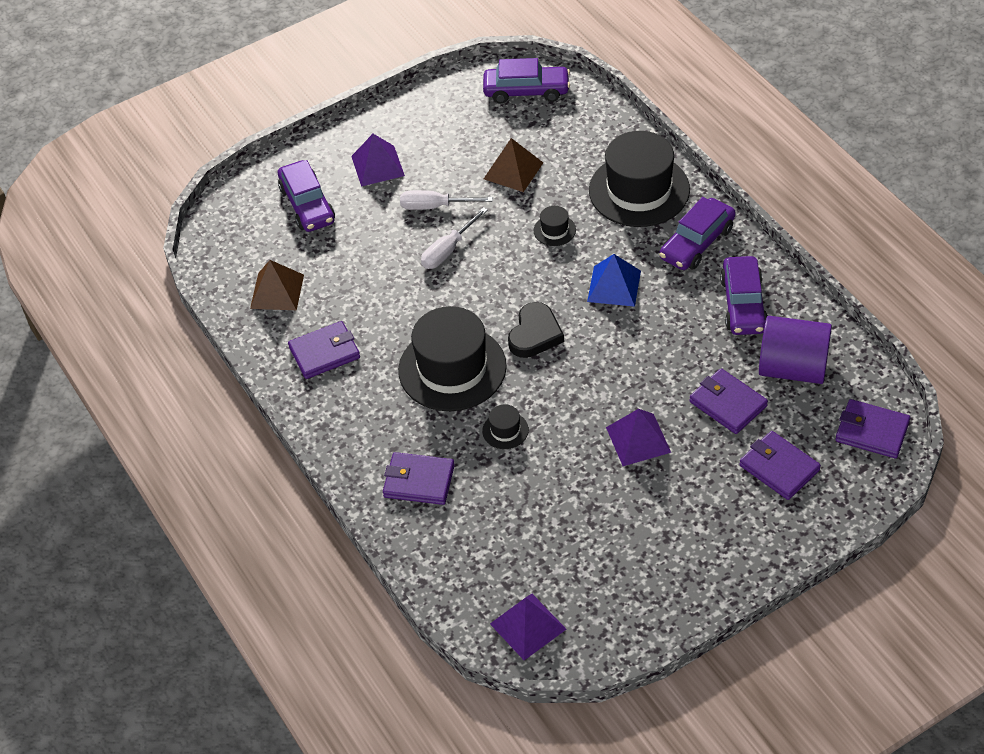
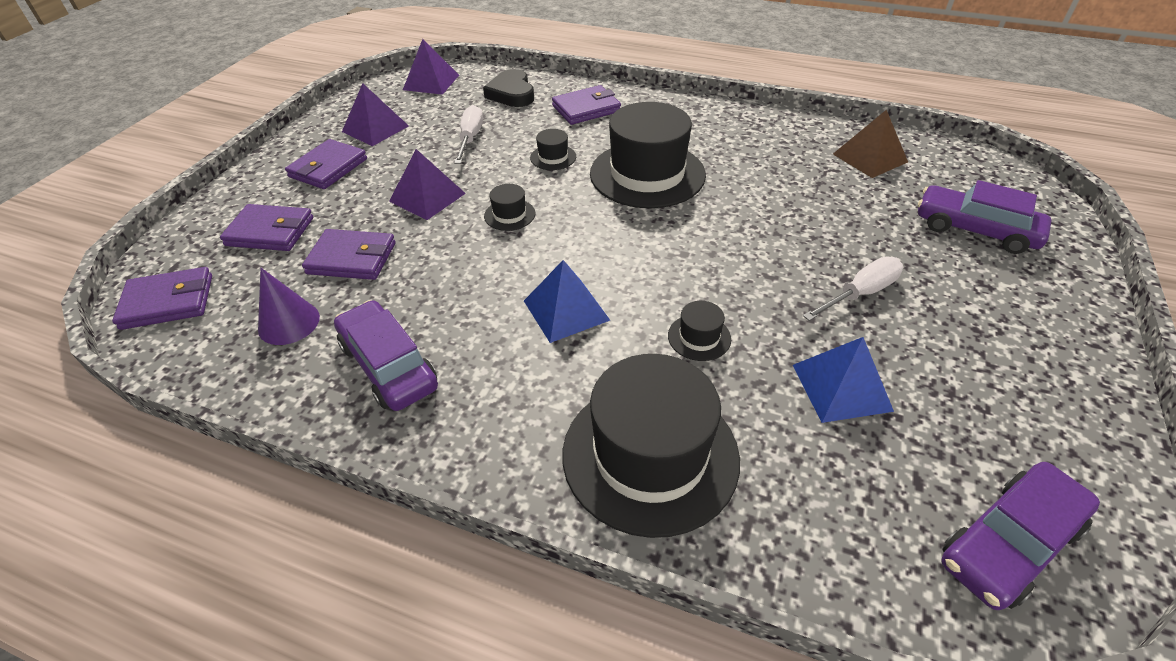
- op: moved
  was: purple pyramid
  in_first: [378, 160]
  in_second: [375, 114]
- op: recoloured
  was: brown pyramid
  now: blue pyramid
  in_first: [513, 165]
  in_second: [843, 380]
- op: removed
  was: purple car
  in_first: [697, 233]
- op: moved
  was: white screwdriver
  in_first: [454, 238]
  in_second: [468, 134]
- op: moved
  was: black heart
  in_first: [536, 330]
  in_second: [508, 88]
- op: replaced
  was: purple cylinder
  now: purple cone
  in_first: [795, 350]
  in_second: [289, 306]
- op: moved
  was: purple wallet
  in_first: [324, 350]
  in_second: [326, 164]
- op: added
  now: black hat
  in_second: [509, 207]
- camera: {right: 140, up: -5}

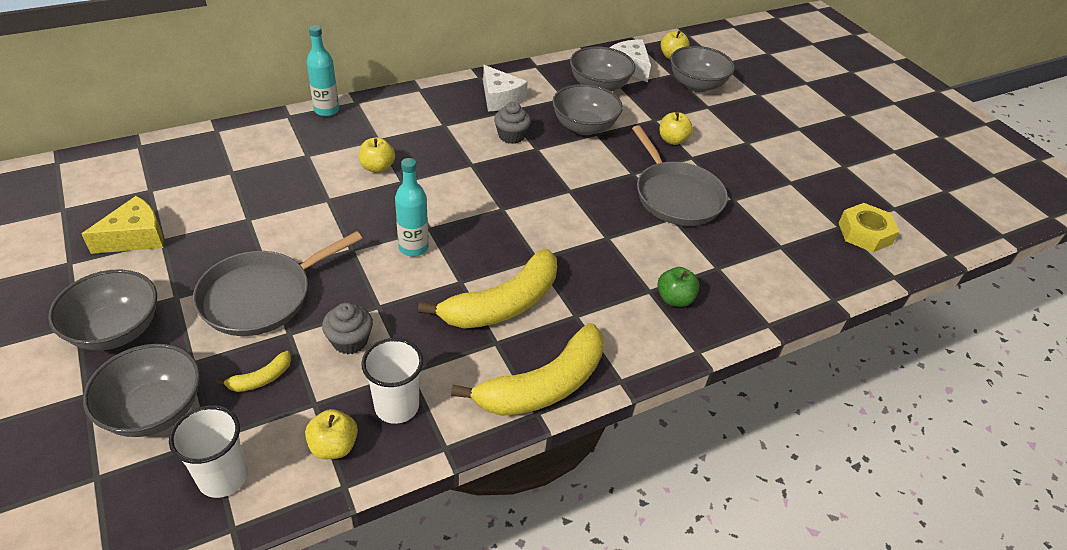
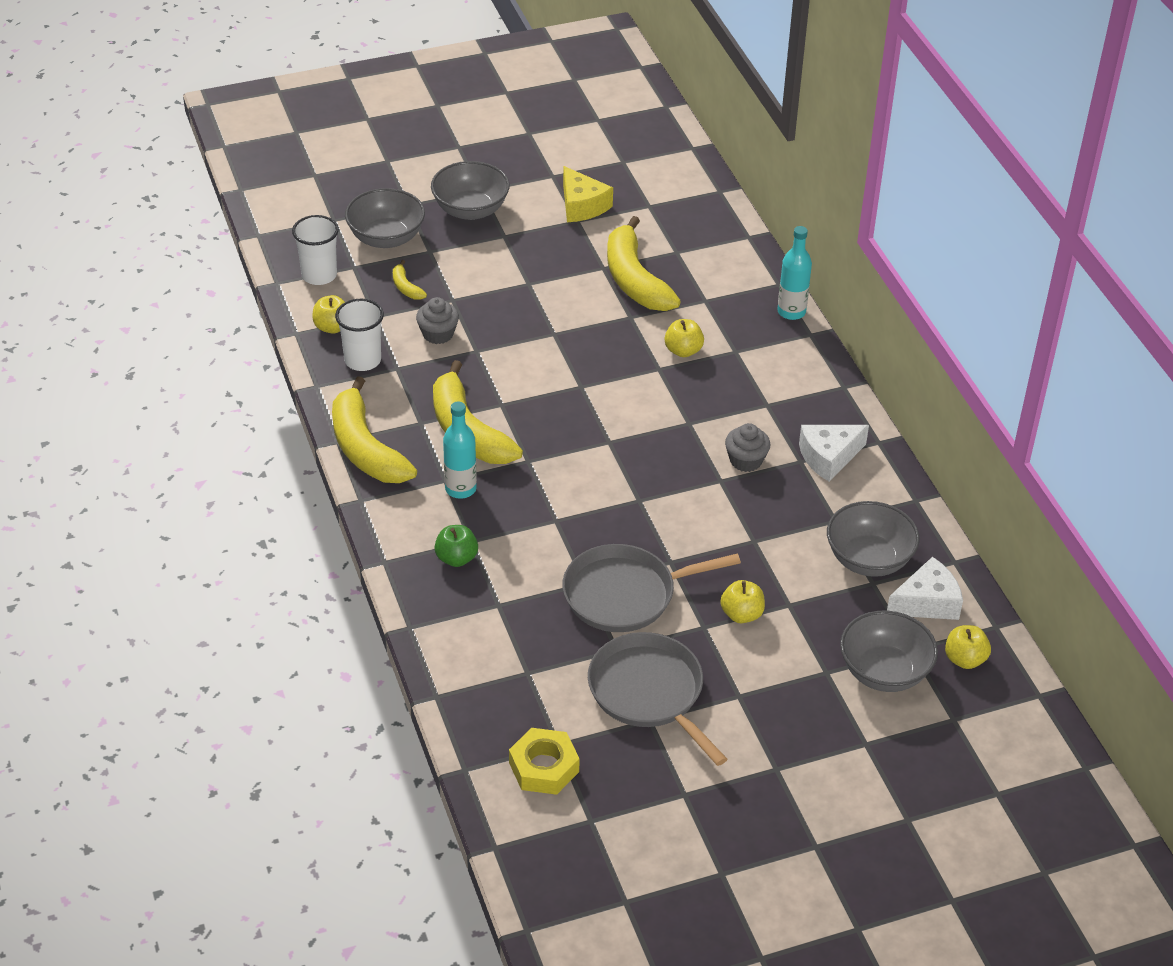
- op: removed
  was: grey bowl
  in_first: [587, 109]
- op: moved
  was: turquoise bottle
  in_first: [412, 207]
  in_second: [460, 450]
- op: moved
  was: grey pan
  in_first: [277, 283]
  in_second: [657, 699]
- op: added
  now: yellow banana
  in_second: [644, 263]
- camera: {right: 100, up: 0}

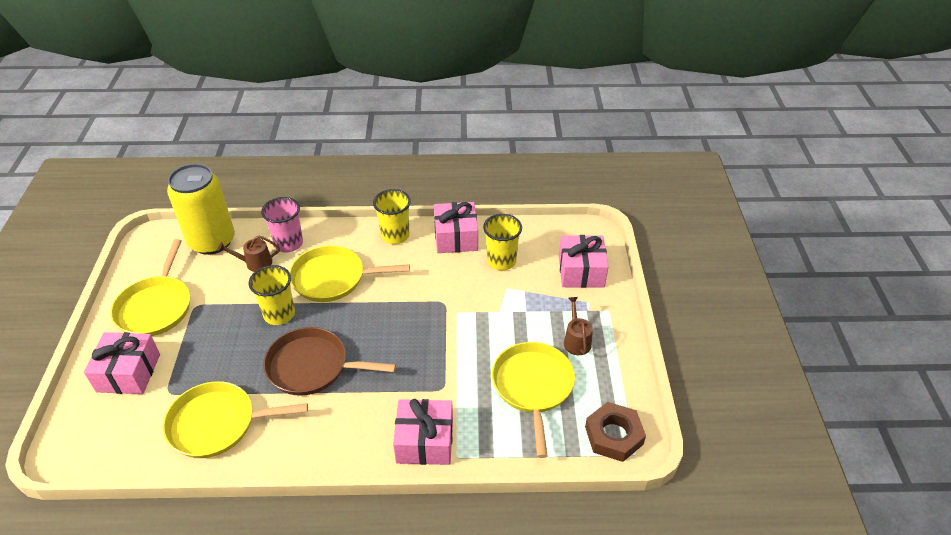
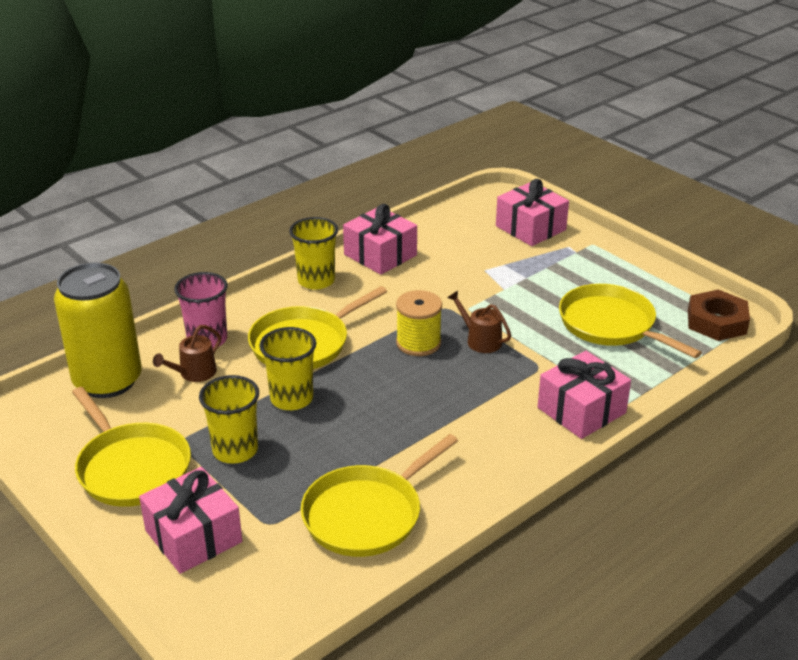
- op: moved
  was: yellow cup
  in_first: [502, 242]
  in_second: [229, 419]
- op: moved
  was: brown watering can
  in_first: [578, 326]
  in_second: [479, 322]
- op: removed
  was: brown pan
  in_first: [329, 361]
- op: added
  now: yellow spool
  in_second: [419, 323]
- camera: {right: -40, up: -10}

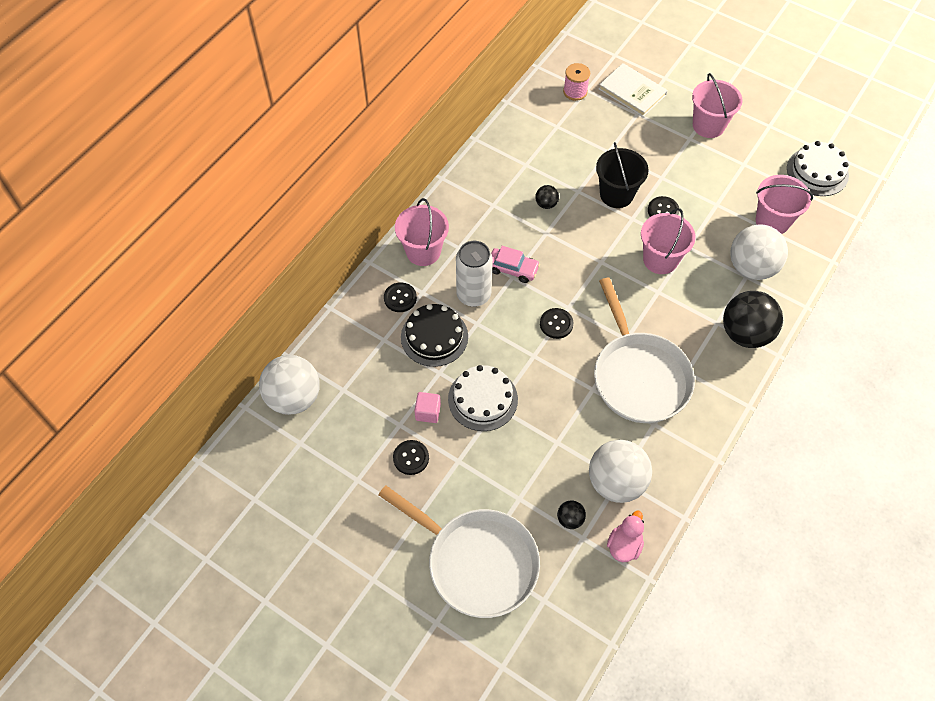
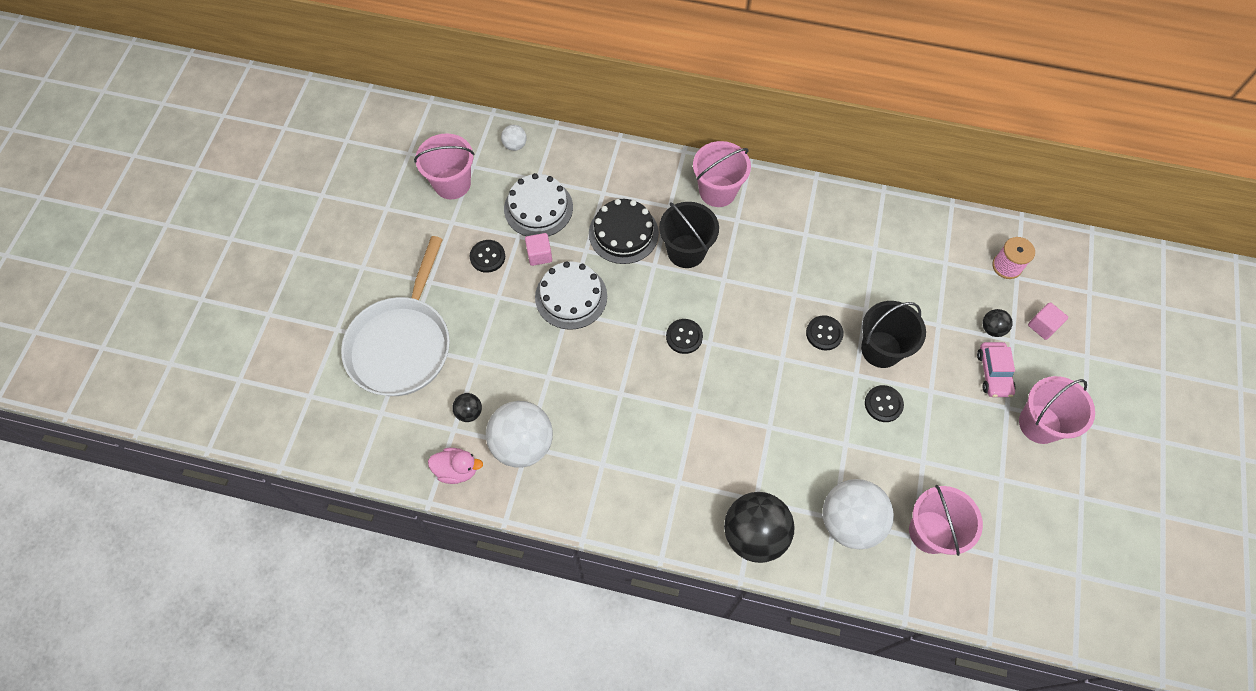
- op: replaced
  was: white book
  now: pink cube
  in_first: [633, 90]
  in_second: [1048, 321]
- op: moved
  was: white cake
  in_first: [818, 168]
  in_second: [538, 204]
- op: moved
  was: black ball
  in_first: [547, 197]
  in_second: [998, 323]
- op: moved
  was: pink bucket
  in_first: [668, 241]
  in_second: [444, 166]
- op: replaced
  was: white can
  now: black bucket
  in_first: [474, 274]
  in_second: [689, 235]
- op: moved
  was: pink car
  in_first: [515, 264]
  in_second: [996, 369]
- op: removed
  was: white pan
  in_first: [644, 350]
- op: moved
  was: black button
  in_first: [400, 297]
  in_second: [825, 332]
- op: resized
  was: white ball
  in_first: [289, 385]
  in_second: [514, 138]
  ratio: 0.45
- camera: {right: 70, up: 5}

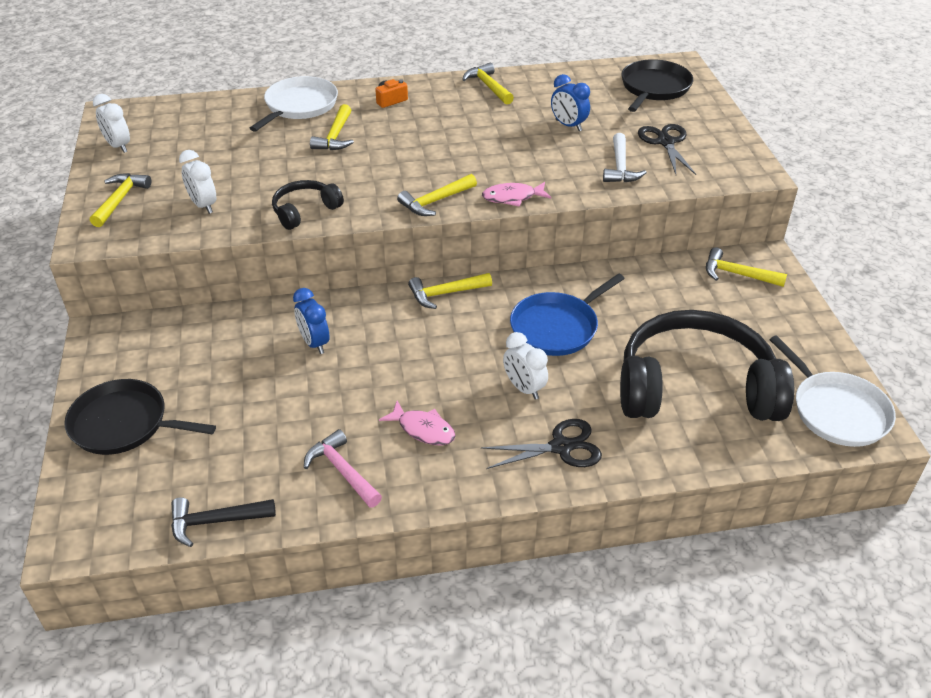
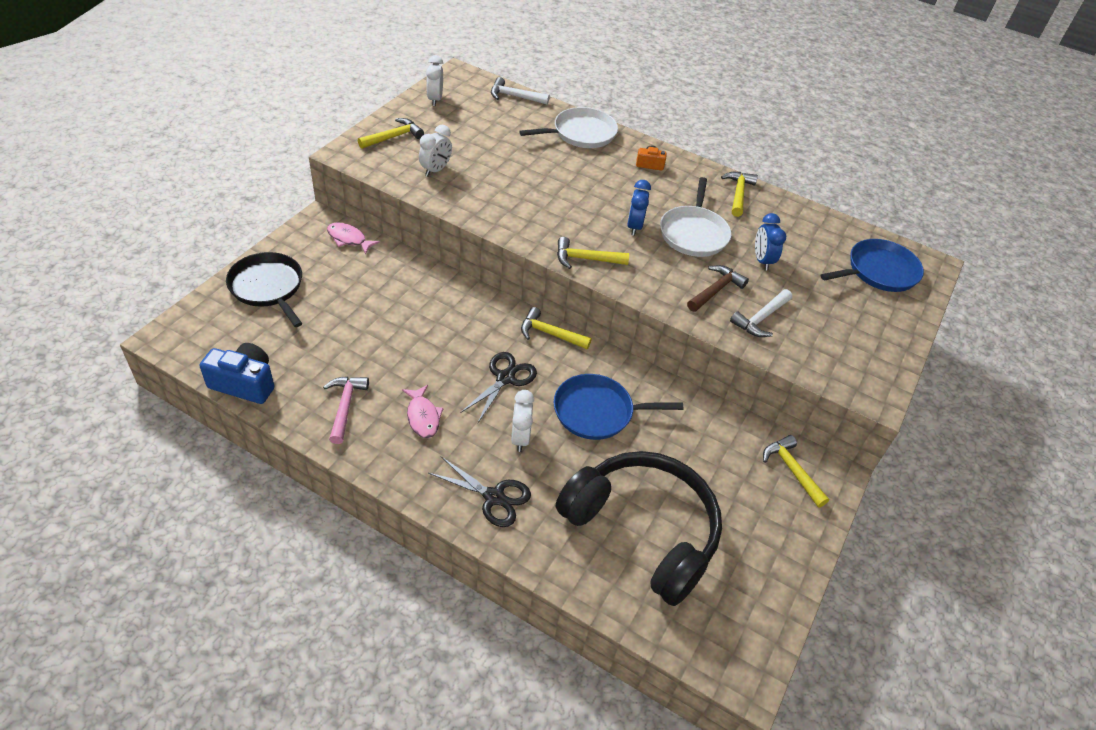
- op: recoloured
  was: black pan
  now: blue pan
  in_first: [657, 85]
  in_second: [872, 265]
- op: removed
  was: yellow hammer
  in_first: [332, 127]
- op: moved
  was: black scissors
  in_first: [667, 149]
  in_second: [498, 387]
- op: turned
  was: white clock
  in_first: [197, 182]
  in_second: [435, 151]
  clockwise: -150
- op: removed
  was: black headphones
  in_first: [308, 205]
- op: moved
  was: pink fish
  in_first: [516, 194]
  in_second: [353, 238]
- op: moved
  was: blue clock
  in_first: [311, 321]
  in_second: [639, 208]
- op: moved
  was: white pan
  in_first: [832, 391]
  in_second: [695, 217]
- op: replaced
  was: black hammer
  now: blue camera
  in_first: [223, 522]
  in_second: [237, 373]
- op: added
  now: white hammer
  in_second: [520, 91]
- op: added
  now: brown hammer
  in_second: [718, 288]
- camera: {right: 35, up: 5}

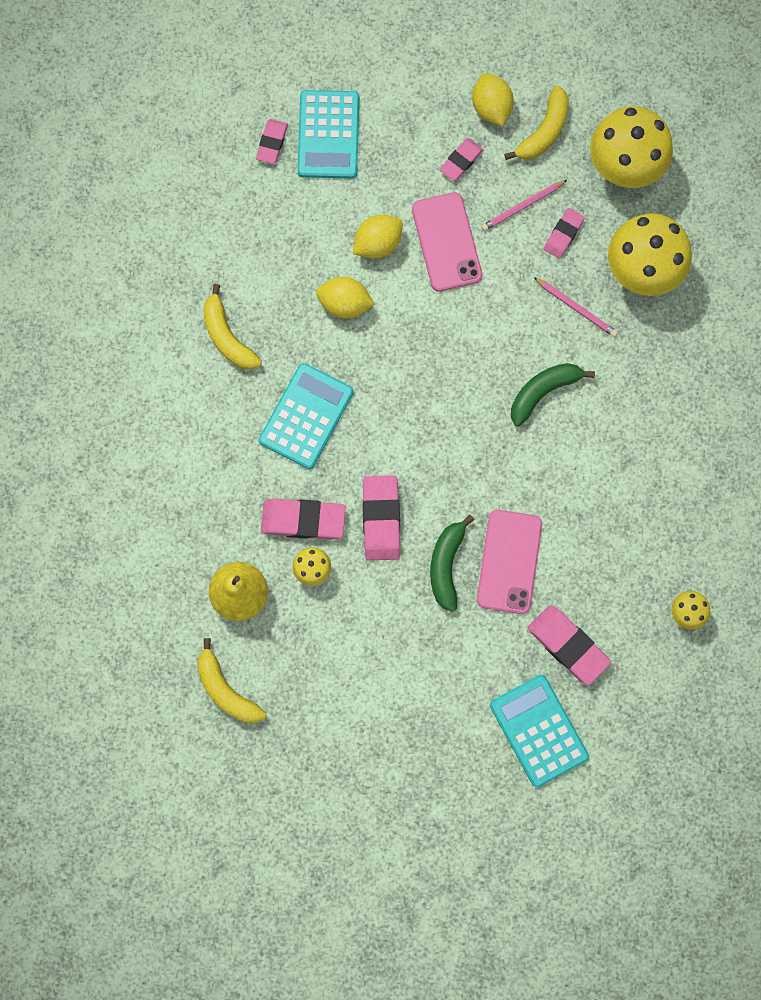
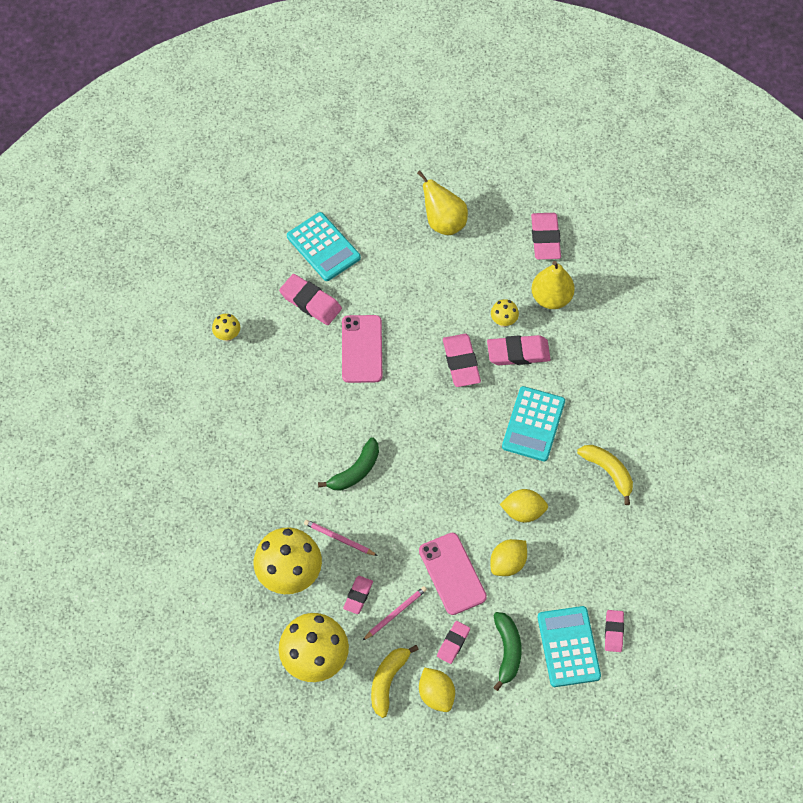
- op: moved
  was: green banana
  in_first: [452, 563]
  in_second: [507, 651]
- op: replaced
  was: yellow banana
  now: pink eraser
  in_first: [231, 680]
  in_second: [546, 236]
- op: added
  now: yellow pear
  in_second: [442, 202]
- camera: {right: 170, up: -15}

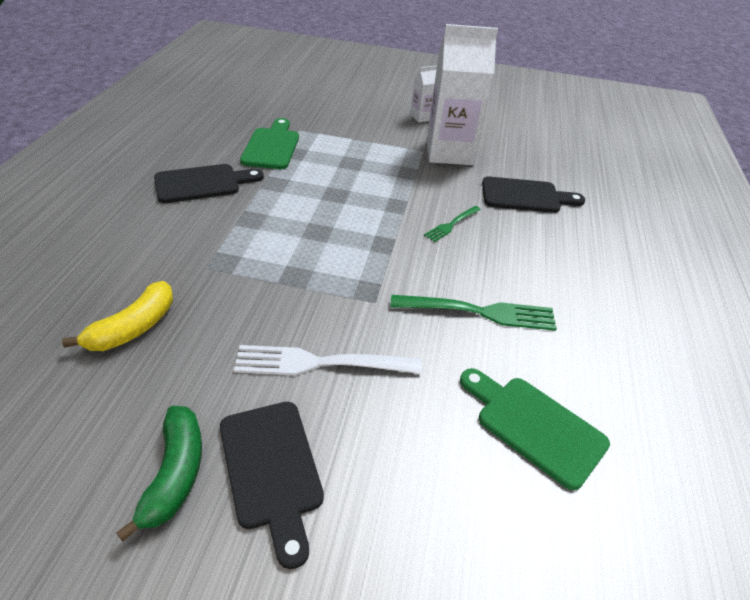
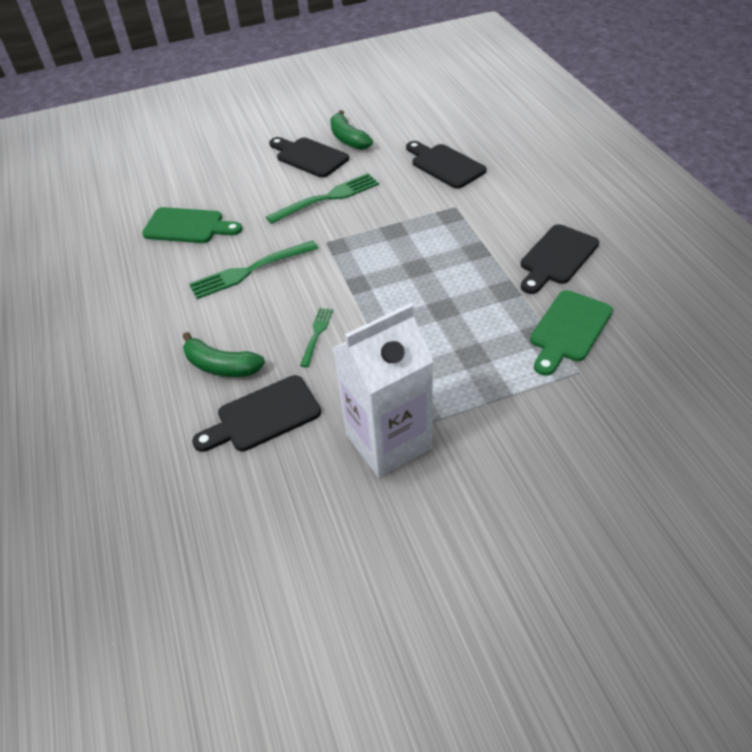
- op: removed
  was: white carton
  in_first: [423, 94]
- op: turned
  was: green cutting board
  in_first: [269, 143]
  in_second: [571, 333]
  clockwise: 60
- op: replaced
  was: yellow banana
  now: black cutting board
  in_first: [117, 316]
  in_second: [446, 165]
- op: recoloured
  was: white fork
  now: green fork
  in_first: [328, 360]
  in_second: [322, 198]
- op: added
  now: green banana
  in_second: [224, 354]
- camera: {right: 155, up: 5}

